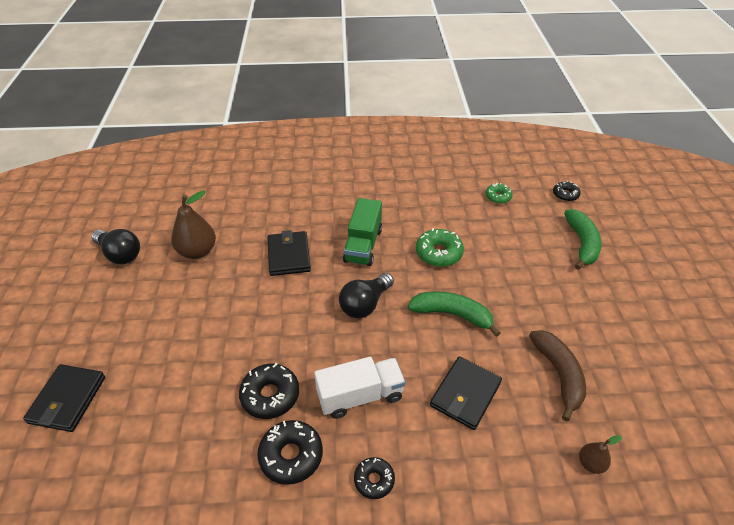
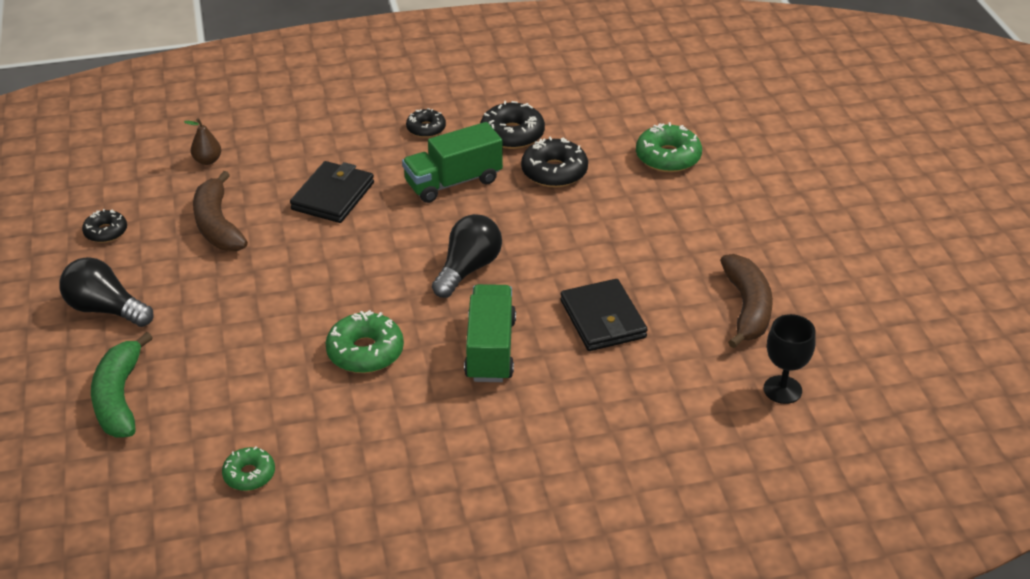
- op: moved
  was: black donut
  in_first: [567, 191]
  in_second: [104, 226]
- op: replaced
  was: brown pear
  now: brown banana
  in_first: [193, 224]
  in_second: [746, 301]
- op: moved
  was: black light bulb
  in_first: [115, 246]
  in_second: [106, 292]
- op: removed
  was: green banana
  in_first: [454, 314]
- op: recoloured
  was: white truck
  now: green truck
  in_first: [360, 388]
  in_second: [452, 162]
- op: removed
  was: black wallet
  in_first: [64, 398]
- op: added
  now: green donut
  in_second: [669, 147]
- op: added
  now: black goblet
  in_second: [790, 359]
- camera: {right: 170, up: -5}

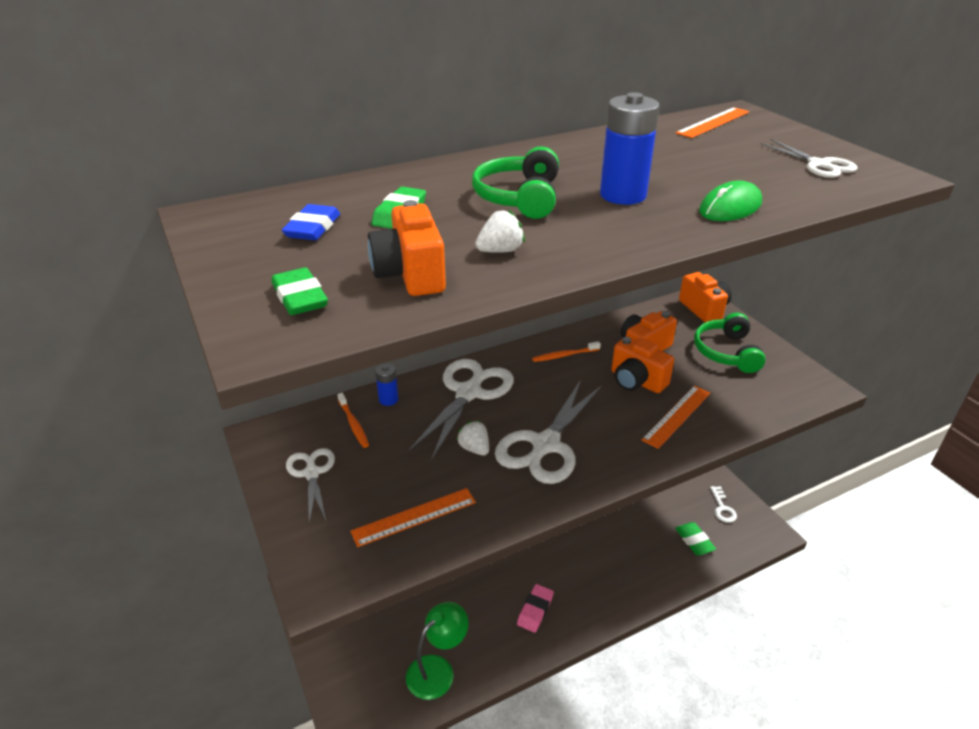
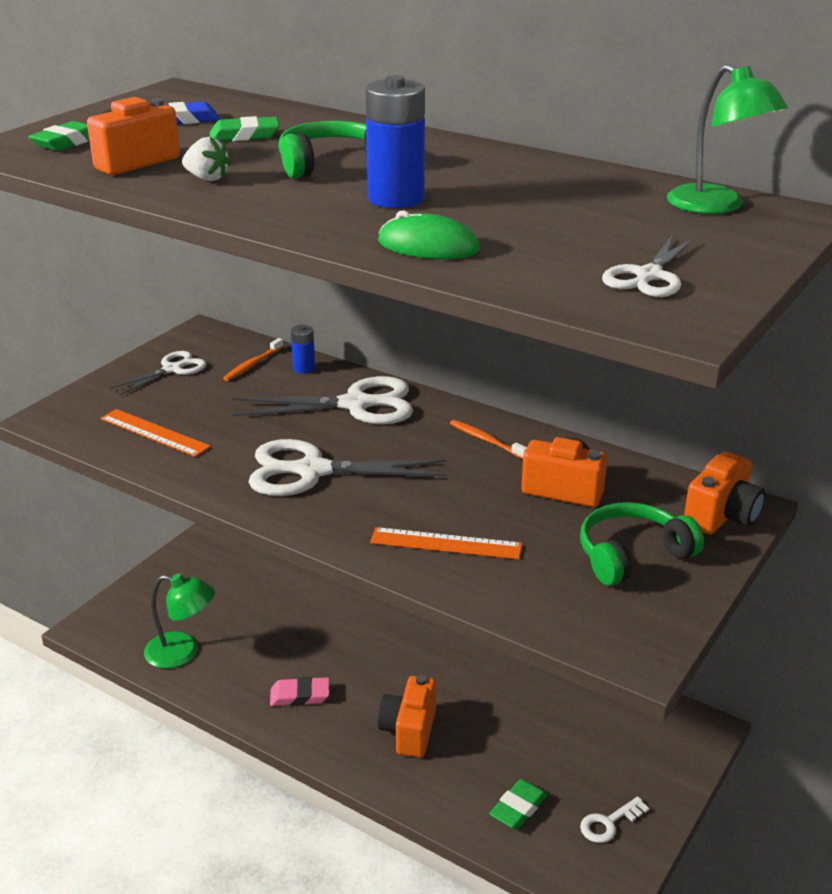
- op: replaced
  was: orange ruler
  now: green lamp
  in_first: [712, 122]
  in_second: [727, 139]
- op: moved
  was: orange camera
  in_first: [643, 364]
  in_second: [407, 716]
- op: removed
  was: white strawberry
  in_first: [473, 438]
- camera: {right: 60, up: -5}

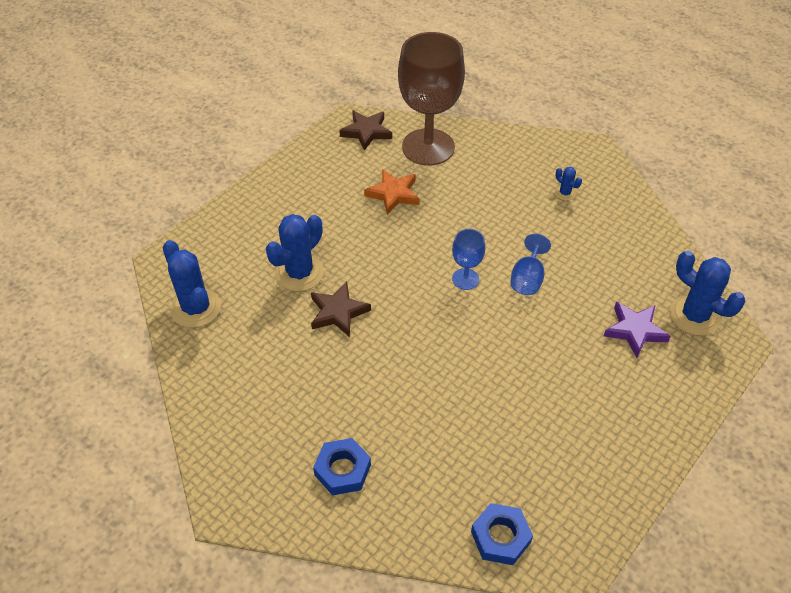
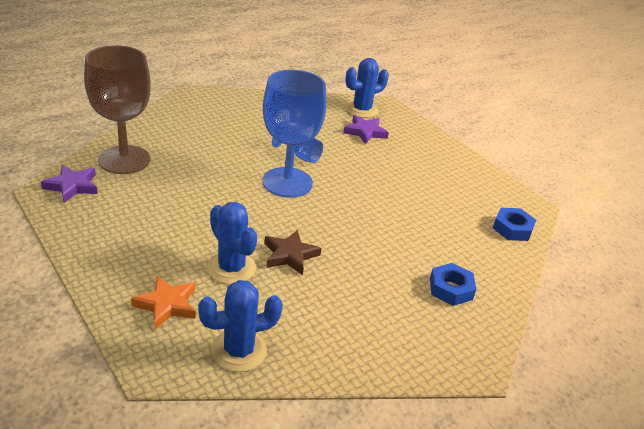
- op: recoloured
  was: brown star
  now: purple star
  in_first: [365, 130]
  in_second: [69, 184]
- op: removed
  was: blue cactus
  in_first: [568, 184]
- op: moved
  was: orange star
  in_first: [391, 192]
  in_second: [163, 302]
- op: resized
  was: blue goblet
  in_first: [468, 259]
  in_second: [294, 134]
  ratio: 2.21
- camera: {right: -80, up: -15}

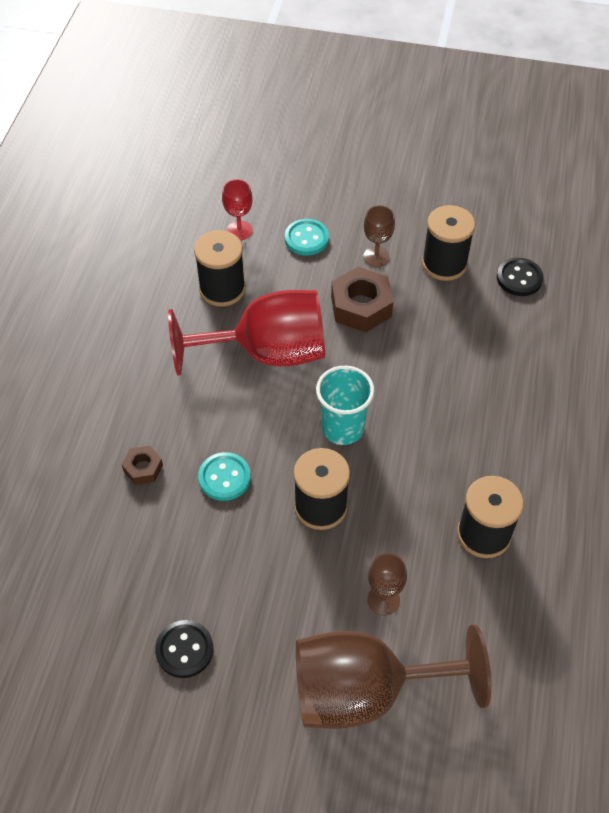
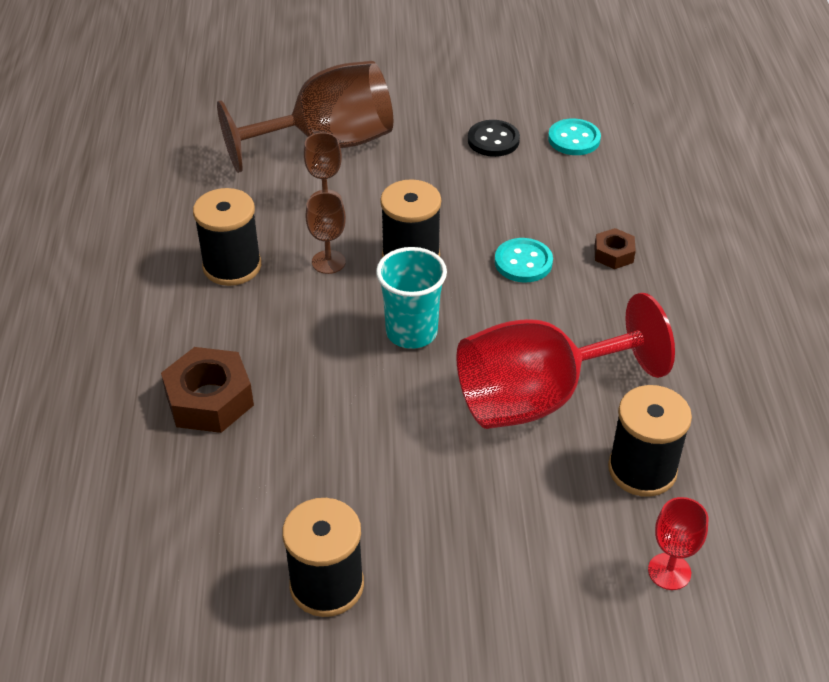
- op: moved
  was: brown goblet
  in_first: [379, 236]
  in_second: [325, 233]
- op: moved
  was: turquoise button
  in_first: [307, 237]
  in_second: [574, 137]
- op: removed
  was: black button
  in_first: [520, 277]
- op: moved
  was: brown nut
  in_first: [362, 299]
  in_second: [207, 390]
- camera: {right: 165, up: -10}

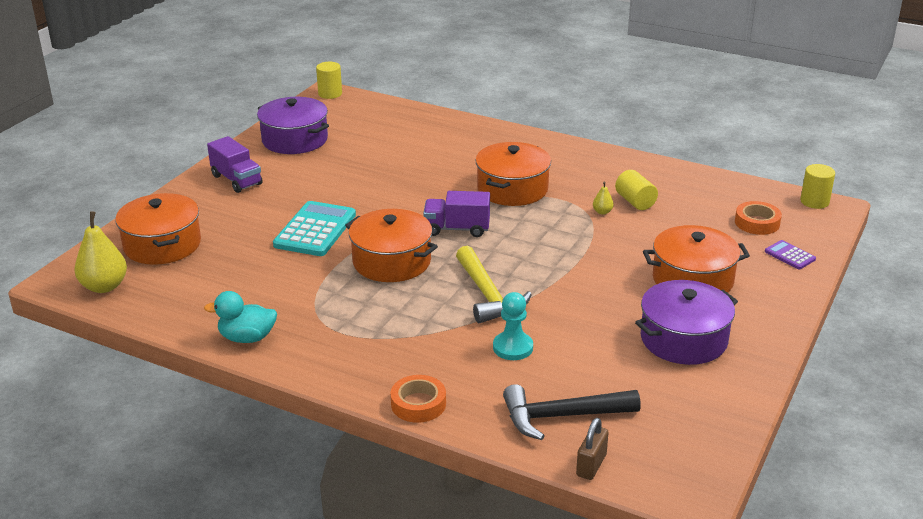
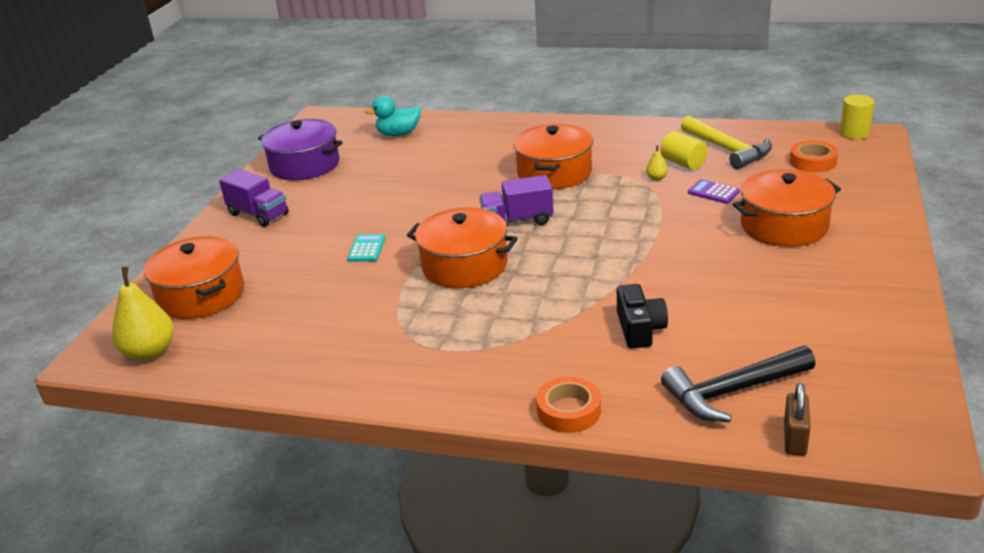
- op: removed
  was: yellow cylinder
  in_first: [329, 80]
- op: resized
  was: turquoise calculator
  in_first: [314, 228]
  in_second: [366, 248]
  ratio: 0.49
- op: moved
  was: purple calculator
  in_first: [790, 254]
  in_second: [714, 191]
- op: moved
  was: yellow hammer
  in_first: [494, 284]
  in_second: [726, 143]
- op: removed
  was: purple pot
  in_first: [686, 322]
- op: moved
  was: turquoise duck
  in_first: [240, 317]
  in_second: [393, 116]
- op: replaced
  was: turquoise pawn
  now: black camera
  in_first: [513, 326]
  in_second: [642, 316]
- camera: {right: -10, up: 0}

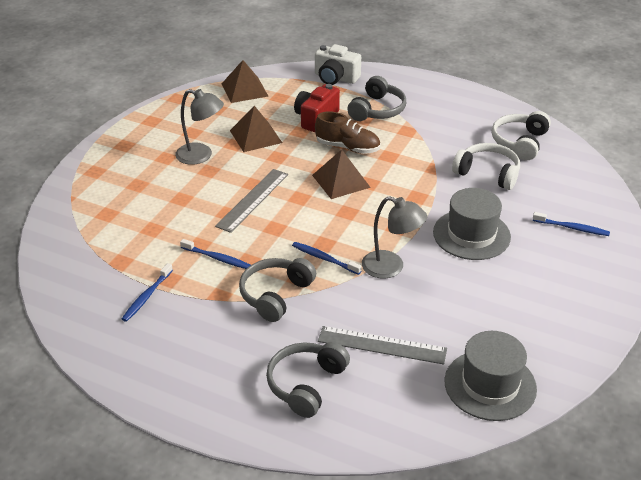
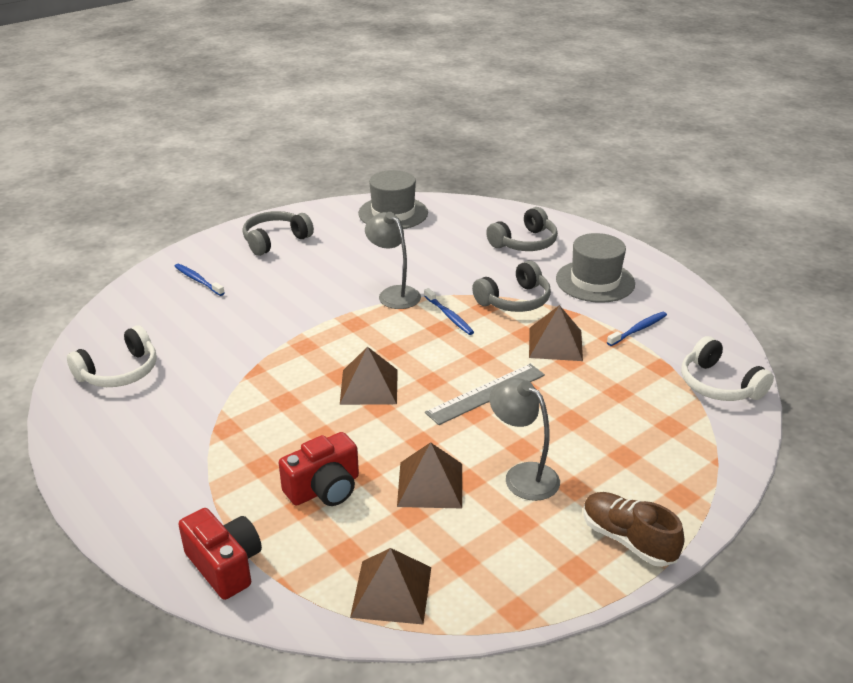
- op: recoloured
  was: white camera
  now: red camera
  in_first: [338, 64]
  in_second: [220, 554]
- op: moved
  was: grey headphones
  in_first: [377, 98]
  in_second: [278, 233]
- op: moved
  was: brown shoe
  in_first: [347, 132]
  in_second: [633, 529]
- op: moved
  was: white headphones
  in_first: [486, 166]
  in_second: [727, 368]
- op: moved
  was: grey hat
  in_first: [472, 224]
  in_second: [595, 268]
- op: replaced
  was: blue toothbrush
  now: brown pyramid
  in_first: [215, 254]
  in_second: [556, 333]
- op: removed
  was: grey ruler
  in_first: [382, 345]
- camera: {right: -155, up: -5}

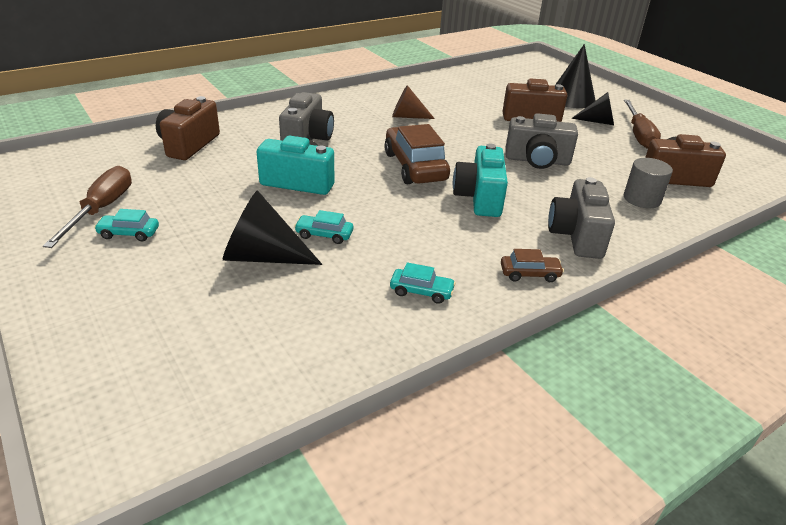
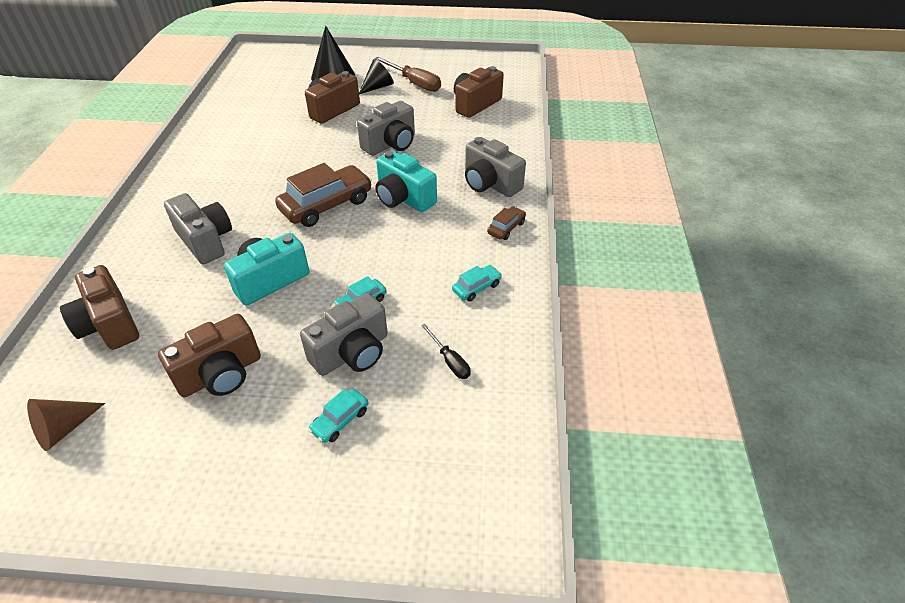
- op: moved
  was: brown cone
  in_first: [413, 102]
  in_second: [66, 425]
- op: turned
  was: brown car
  in_first: [417, 154]
  in_second: [323, 195]
  clockwise: 120
- op: removed
  was: grey cylinder
  in_first: [648, 183]
- op: removed
  was: brown screwdriver
  in_first: [87, 207]
- op: replaced
  was: black cone
  now: grey camera
  in_first: [272, 227]
  in_second: [344, 334]
- op: moved
  was: turquoise car
  in_first: [126, 225]
  in_second: [338, 416]
- op: added
  now: brown camera
  in_second: [209, 355]
- op: added
  now: black screwdriver
  in_second: [445, 351]
- camera: {right: -50, up: 10}

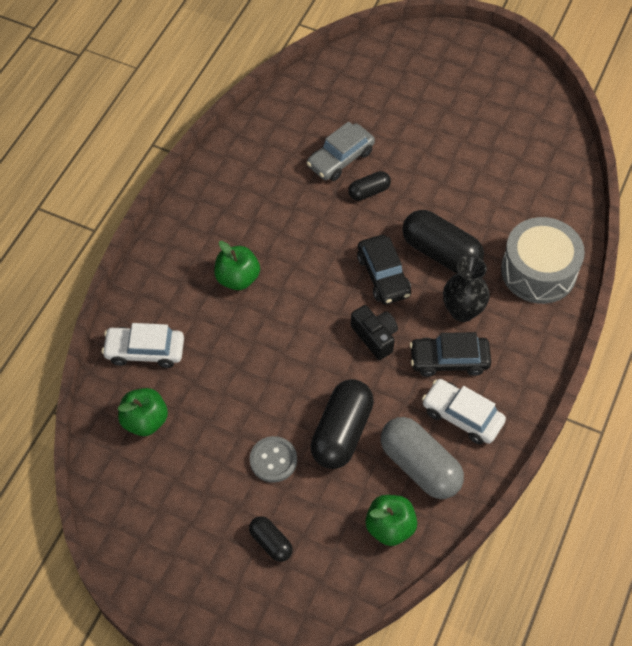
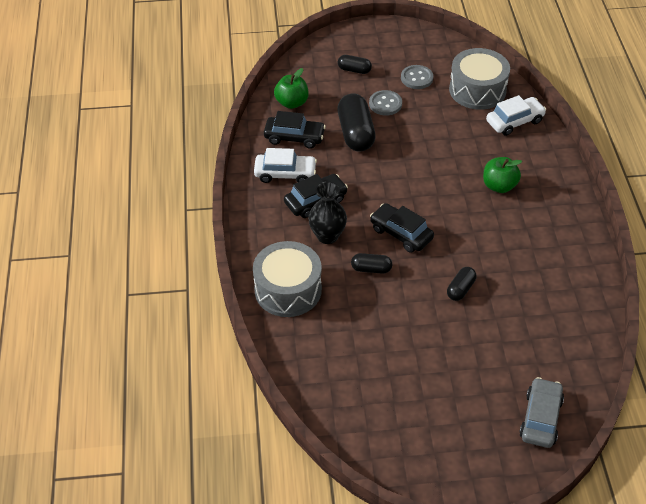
- op: moved
  was: grey car
  in_first: [341, 151]
  in_second: [541, 412]
- op: resized
  was: black capsule
  in_first: [443, 241]
  in_second: [371, 263]
  ratio: 0.53
- op: removed
  was: black camera
  in_first: [374, 332]
- op: replaced
  was: green apple
  now: grey drum
  in_first: [143, 412]
  in_second: [479, 79]
- op: replaced
  was: grey capsule
  now: black car
  in_first: [422, 458]
  in_second: [295, 130]
- op: added
  now: grey button
  in_second: [417, 77]
- camera: {right: 150, up: -10}

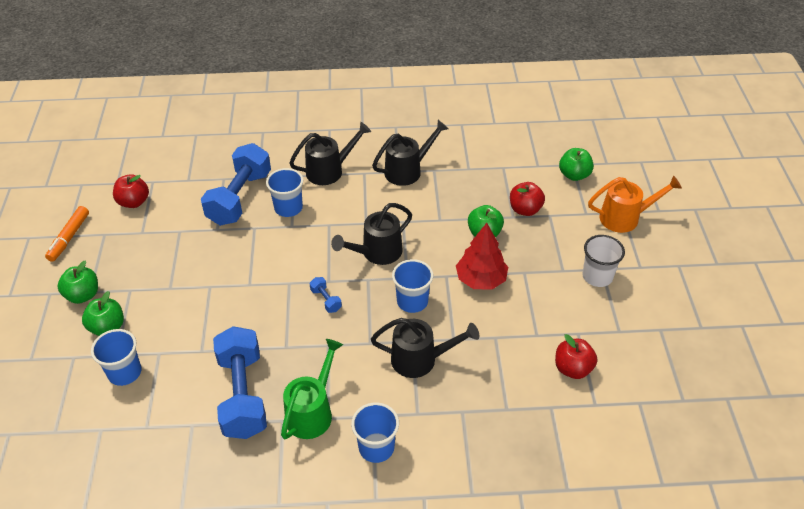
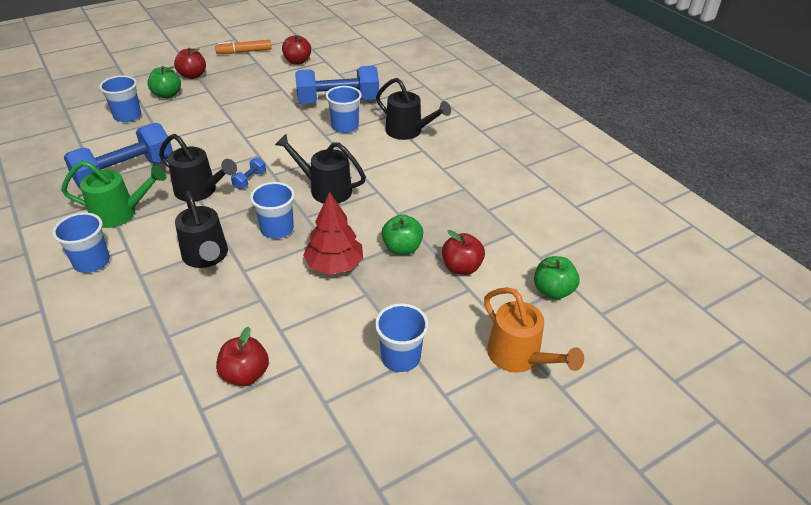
- op: moved
  was: black watering can
  in_first: [410, 153]
  in_second: [198, 168]
- op: recoloured
  was: white cup
  now: blue cup
  in_first: [603, 261]
  in_second: [402, 337]
- op: recoloured
  was: green apple
  now: red apple
  in_first: [77, 282]
  in_second: [190, 63]
- camera: {right: 60, up: -5}

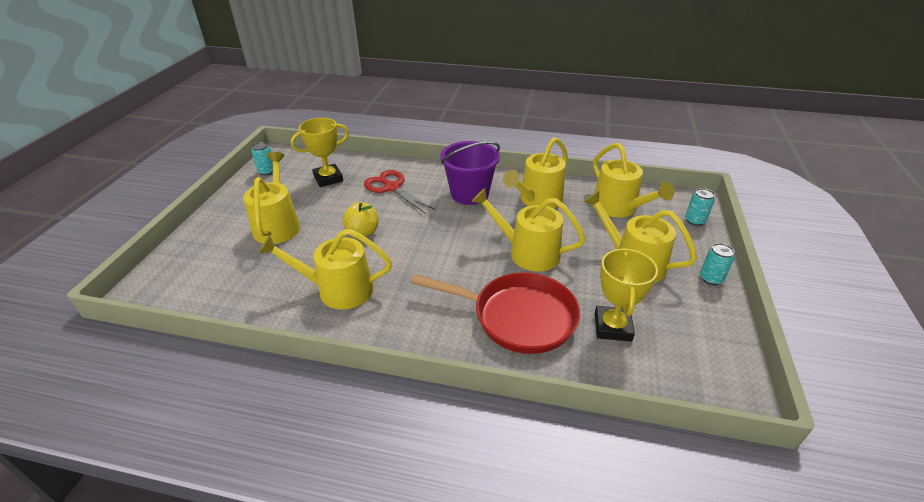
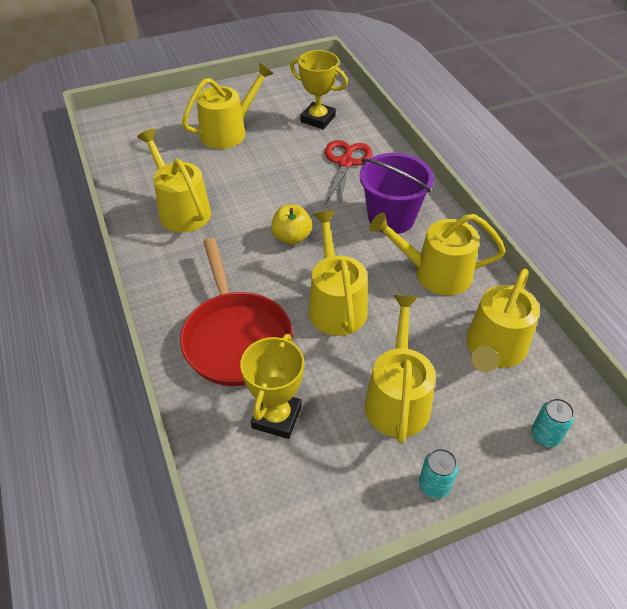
- op: removed
  was: turquoise can
  in_first: [262, 158]
- op: moved
  was: yellow apple
  in_first: [360, 219]
  in_second: [291, 225]
- op: turned
  was: yellow trophy
  in_first: [626, 295]
  in_second: [272, 386]
  clockwise: -45
- camera: {right: 55, up: 10}

